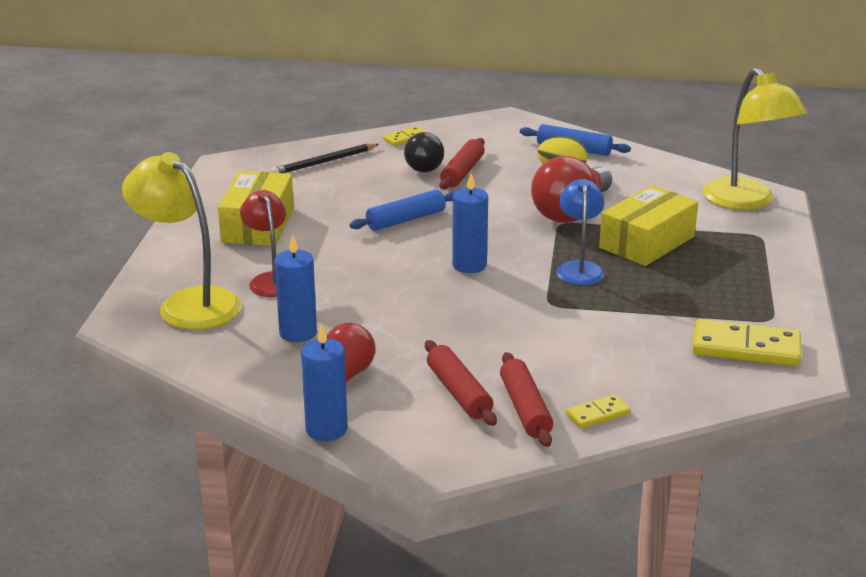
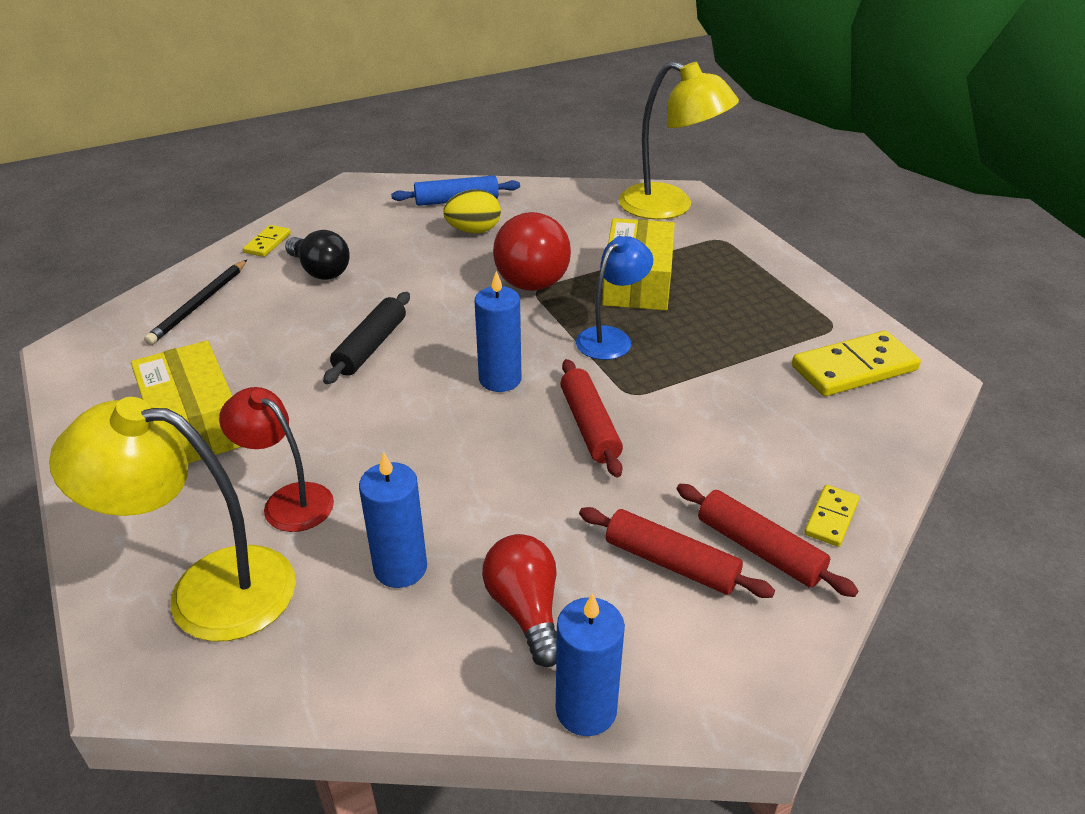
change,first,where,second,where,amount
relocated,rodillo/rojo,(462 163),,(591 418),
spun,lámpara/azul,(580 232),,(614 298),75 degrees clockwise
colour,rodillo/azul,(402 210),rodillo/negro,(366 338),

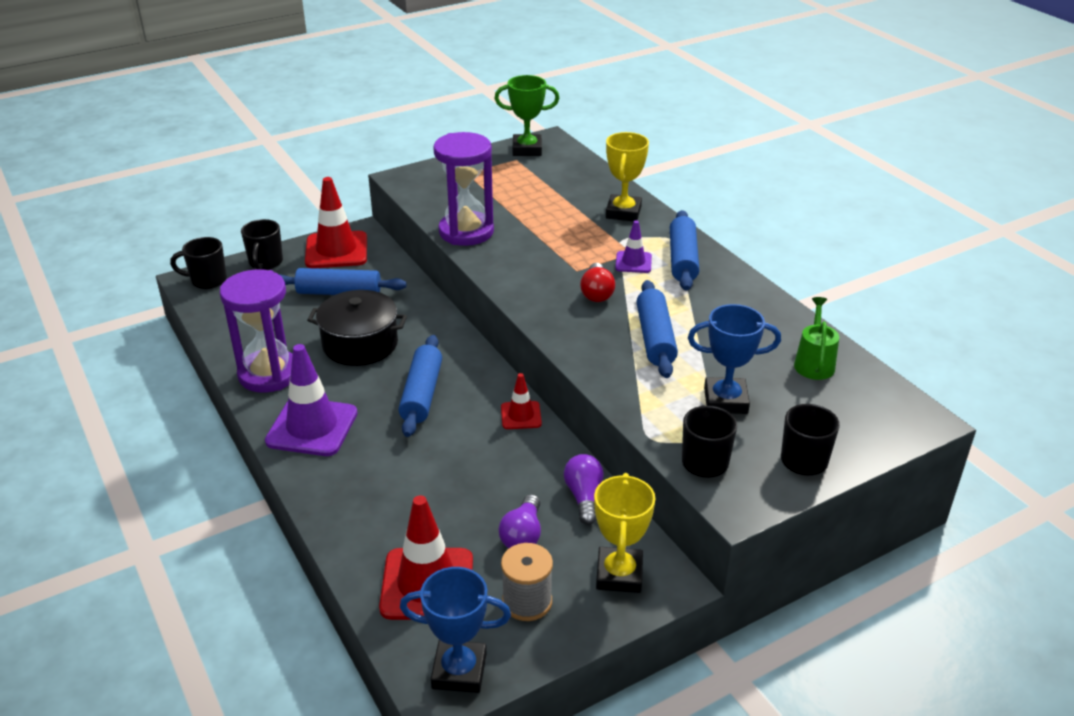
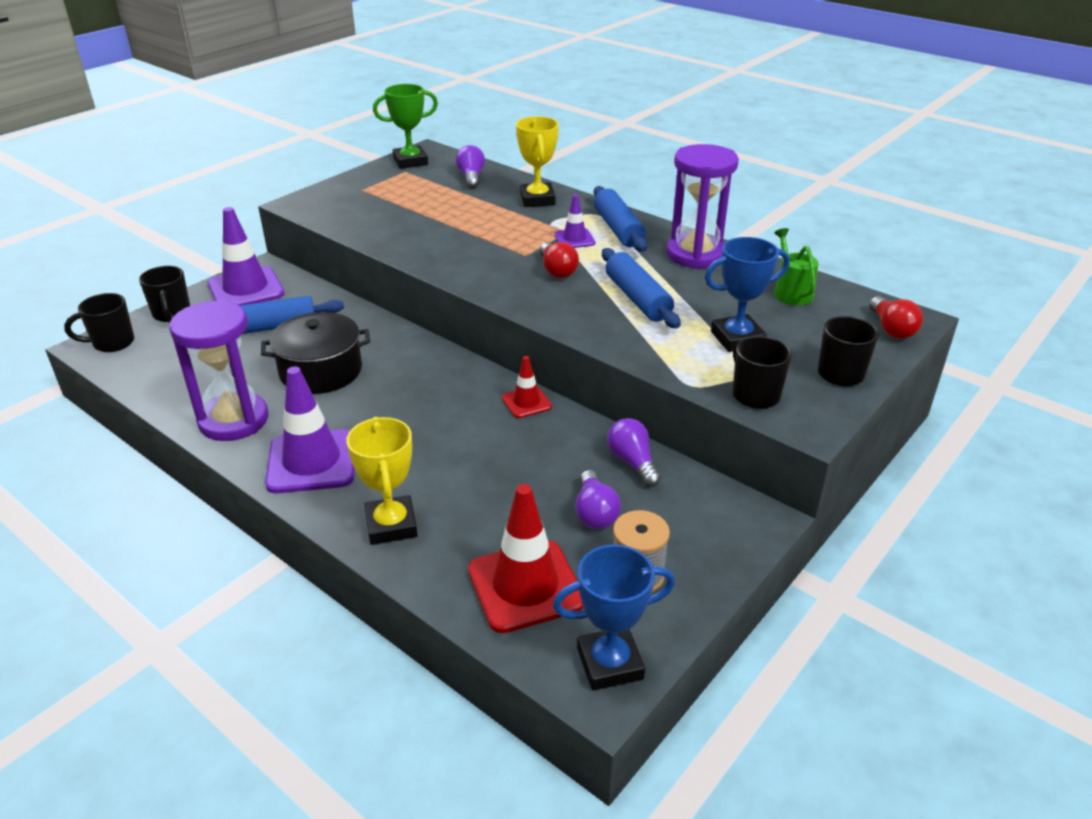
change,first,where,second,where,amount
relocated,reloj de arena/morado,(463 189),,(702 206),
colour,cono de tráfico/rojo,(336 222),cono de tráfico/morado,(246 256),
missing,rodillo/azul,(420 386),,,
relocated,trofeo/amarillo,(624 533),,(382 481),
appeared,,,bombilla/morado,(470 167),
appeared,,,bombilla/rojo,(896 317),

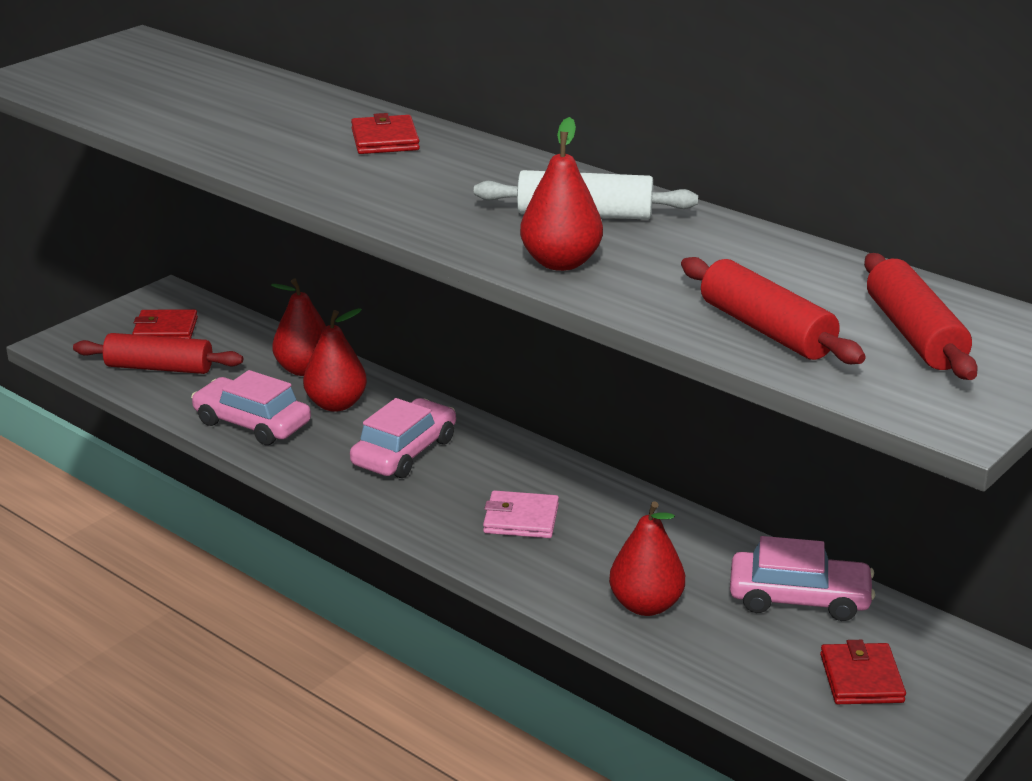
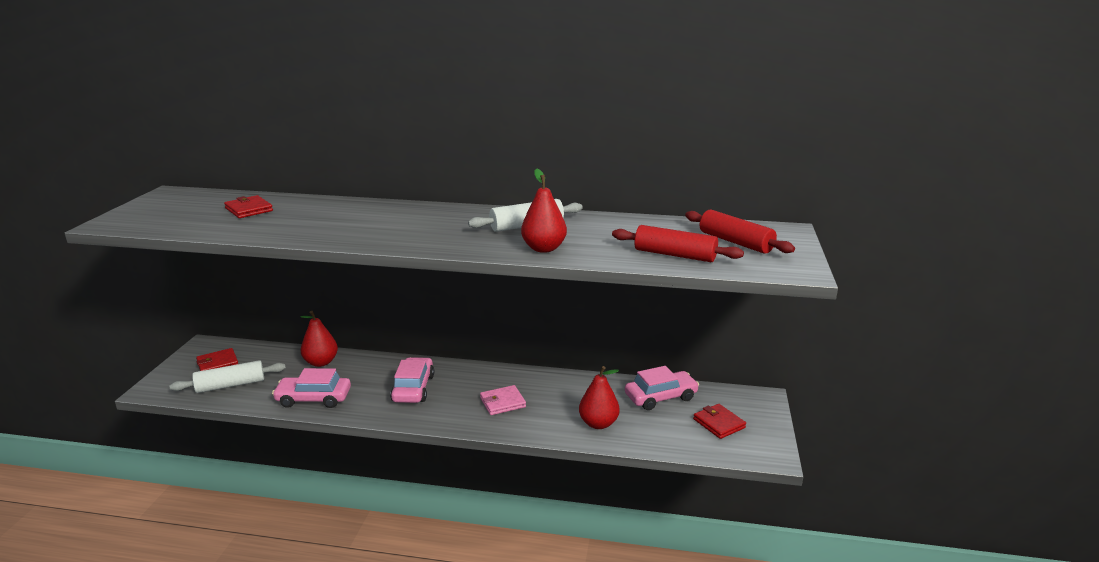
change,first,where,second,where,amount
relocated,cartera/rojo,(385 133),,(248 206),
missing,pera/rojo,(335 360),,,
colour,rodillo/rojo,(158 353),rodillo/blanco,(228 376),

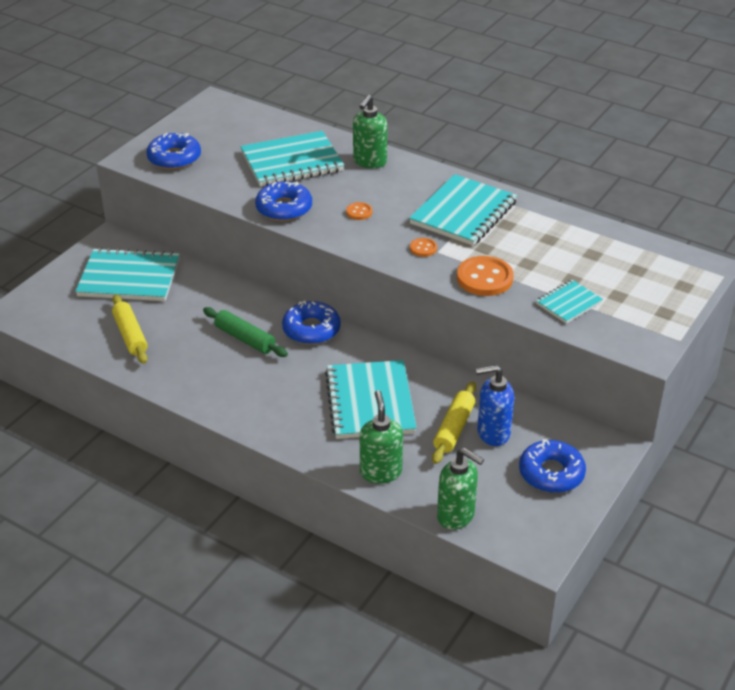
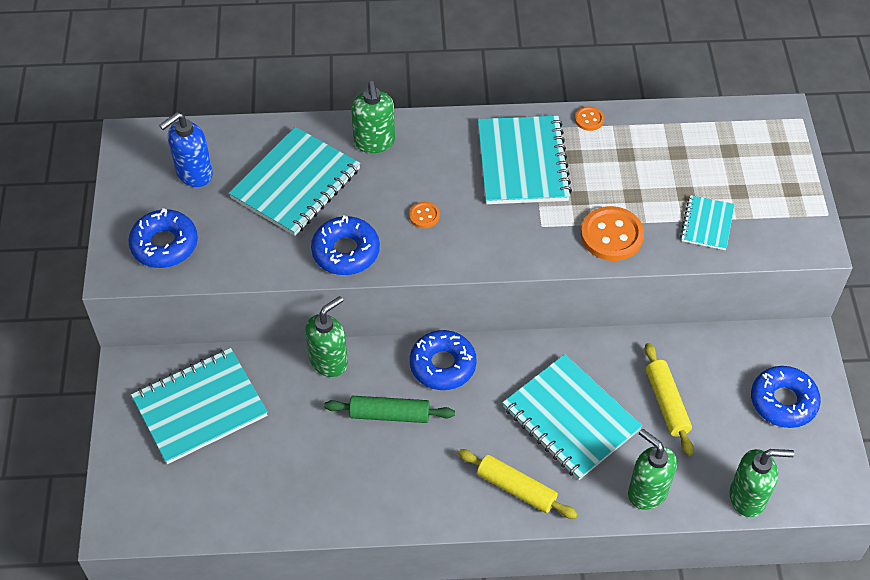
change,first,where,second,where,amount
relocated,botón/naranja,(423 247),,(589 118),
relocated,rodillo/amarillo,(130 329),,(518 484),
relocated,dispensador de jabón/azul,(495 405),,(186 149),
appeared,,,dispensador de jabón/verde,(326 336),

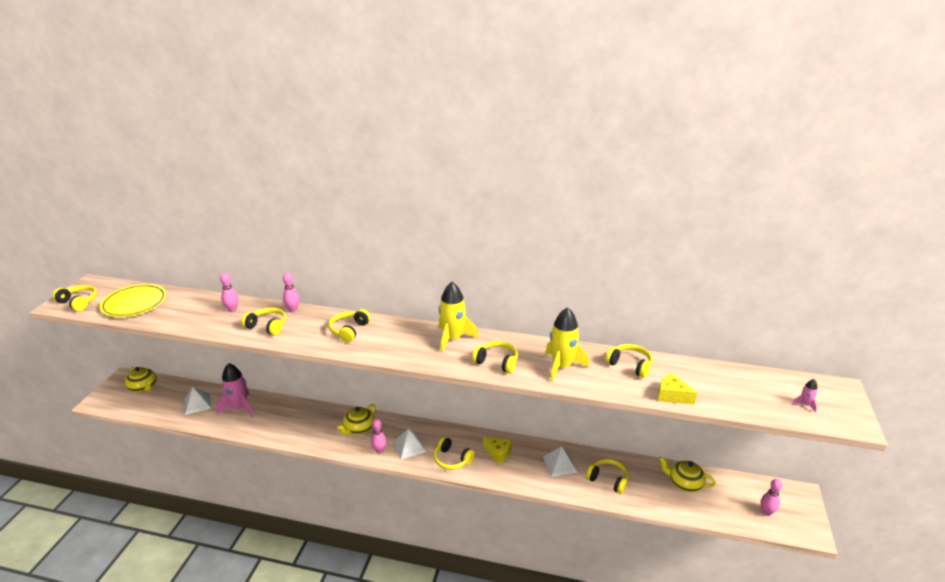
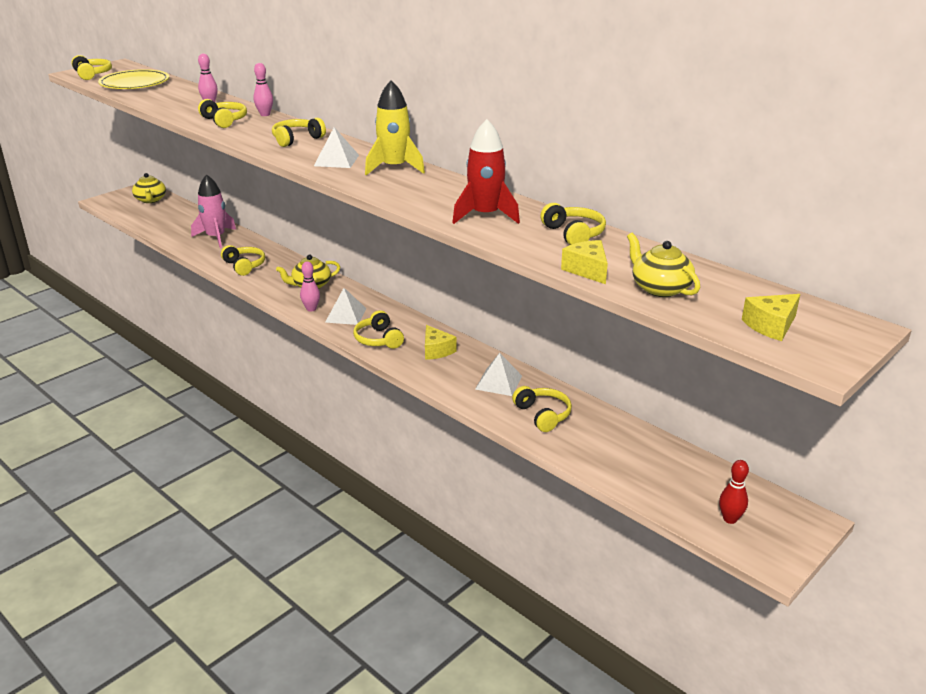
change,first,where,second,where,amount
colour,cohete/amarillo,(567 344),cohete/rojo,(486 171),
relocated,auriculares/amarillo,(495 357),,(243 260),
exchanged,cohete/rosa,(805 396),queso/amarillo,(771 317),
relocated,pirámide/blanco,(197 401),,(336 147),
relocated,tetera/amarillo,(687 474),,(663 265),
colour,bolo/rosa,(771 497),bolo/rojo,(734 492),

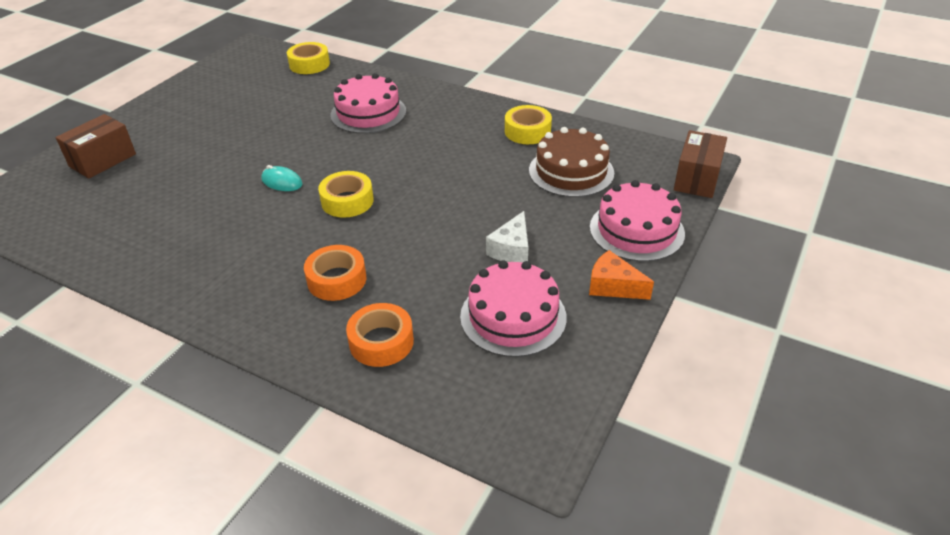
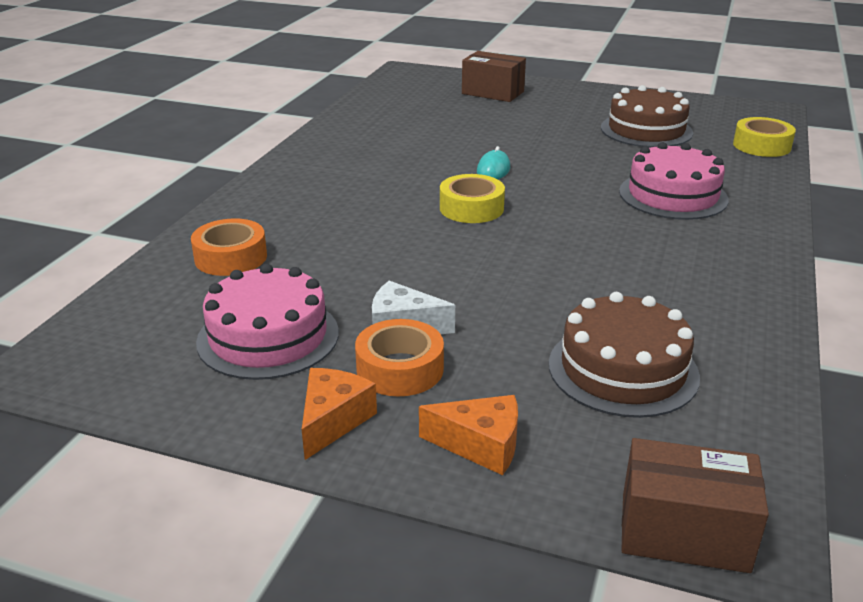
change,first,where,second,where,amount
missing,cinta adhesiva/amarillo,(528 124),,,
exchanged,tarta/rosa,(637 221),queso/naranja,(468 435),
relocated,cinta adhesiva/naranja,(335 273),,(399 357),
appeared,,,tarta/marrón,(647 116),

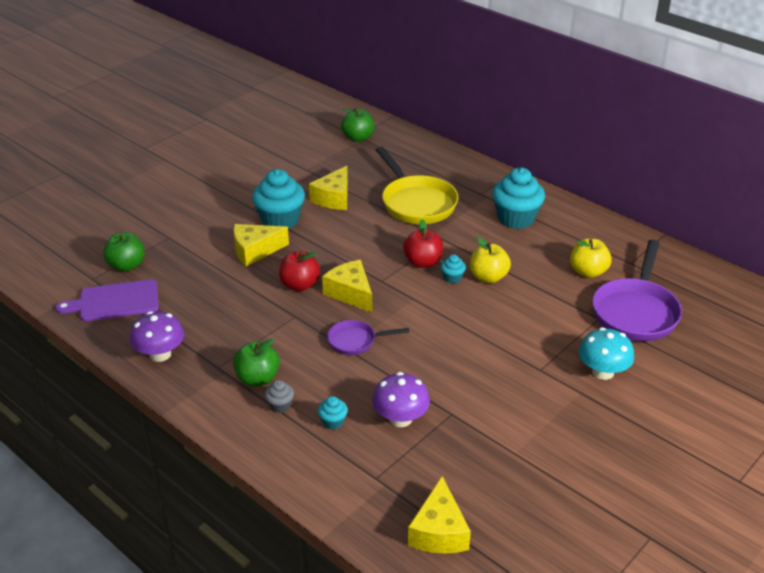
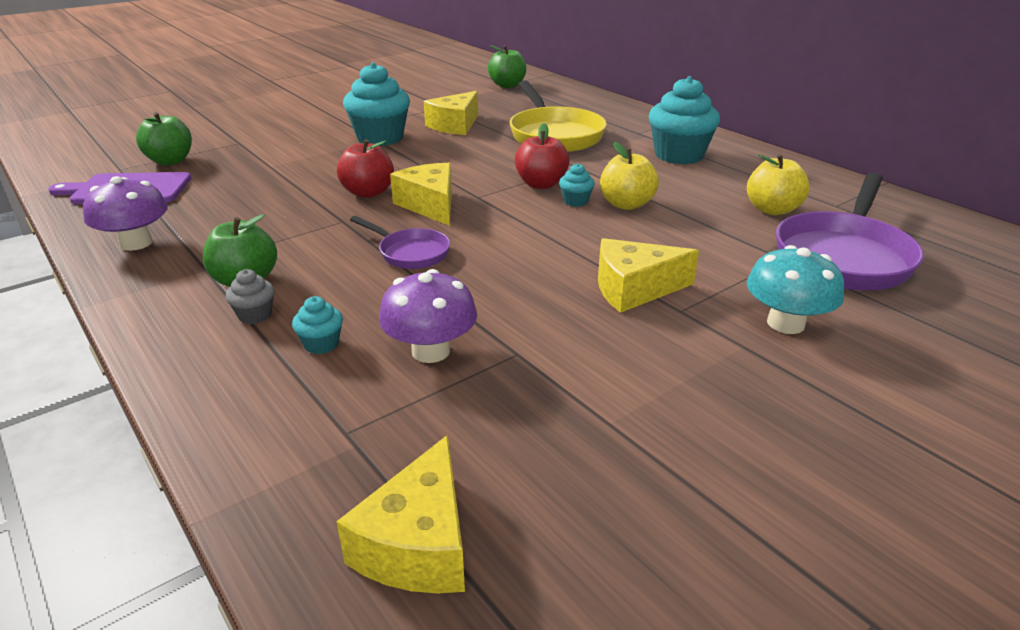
change,first,where,second,where,amount
relocated,queso/amarillo,(261 245),,(648 275),
spun,sartén/morado,(368 337),,(400 242),150 degrees counterclockwise

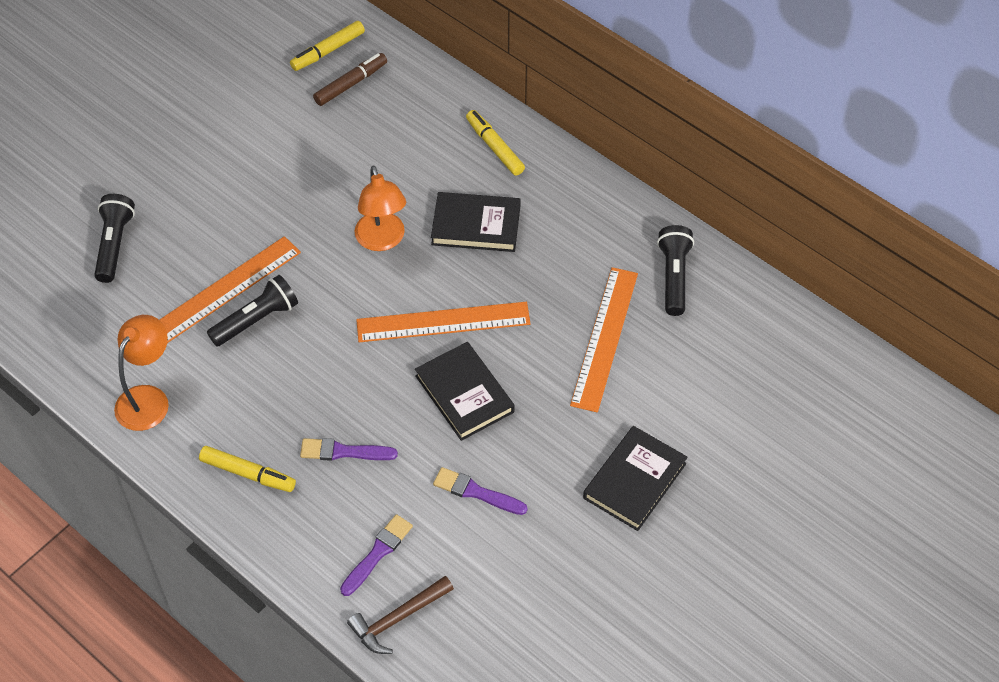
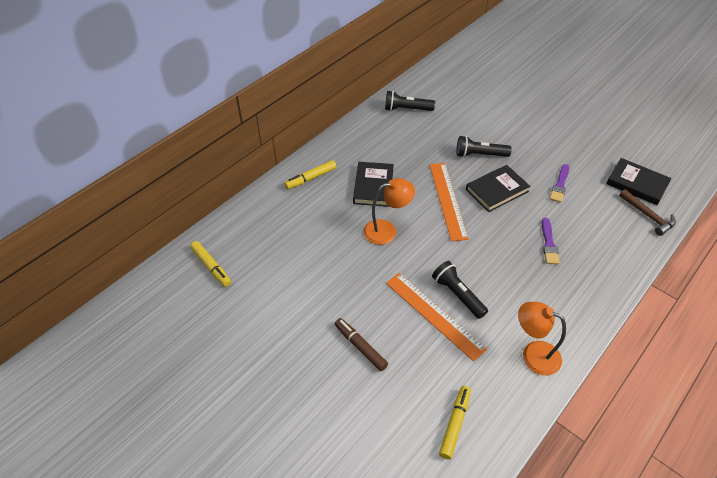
change,first,where,second,where,amount
relocated,rotulador/marrón,(350 79),,(361 344),
relocated,lámpara de mano/negro,(114 238),,(484 146),
missing,regla/naranja,(604 340),,,
relocated,libro/negro,(635 478),,(638 181),
relocated,rotulador/amarillo,(247 469),,(455 422),
missing,pincel/morado,(376 555),,,

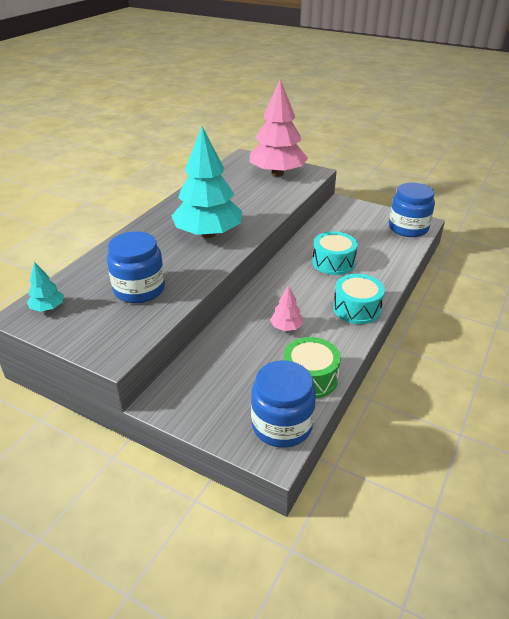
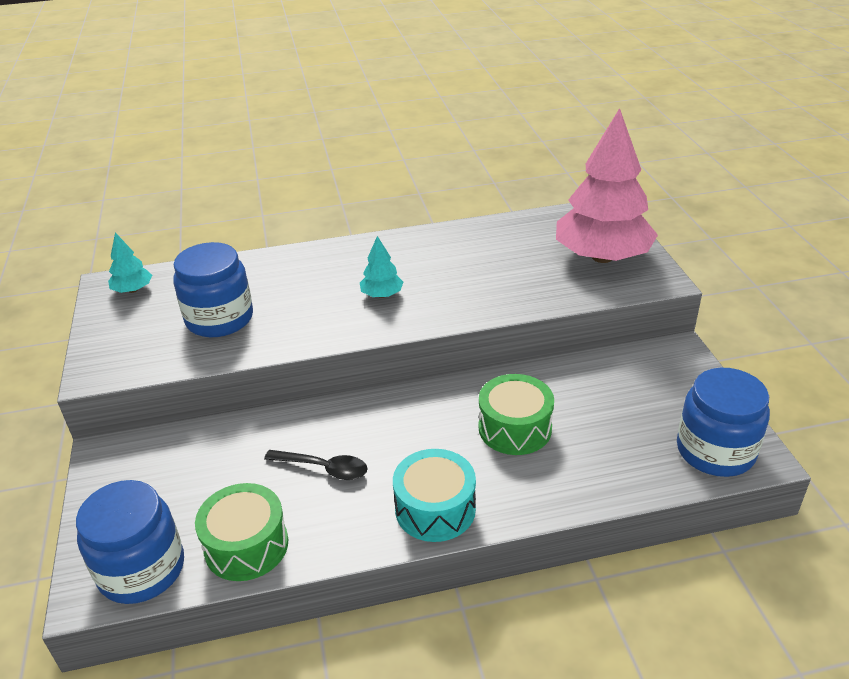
change,first,where,second,where,amount
size,árbol/turquesa,(207 182),,(381 267),x0.42
colour,tambor/turquesa,(335 253),tambor/verde,(516 414),
exchanged,árbol/rosa,(286 308),cuchara/negro,(316 465),

